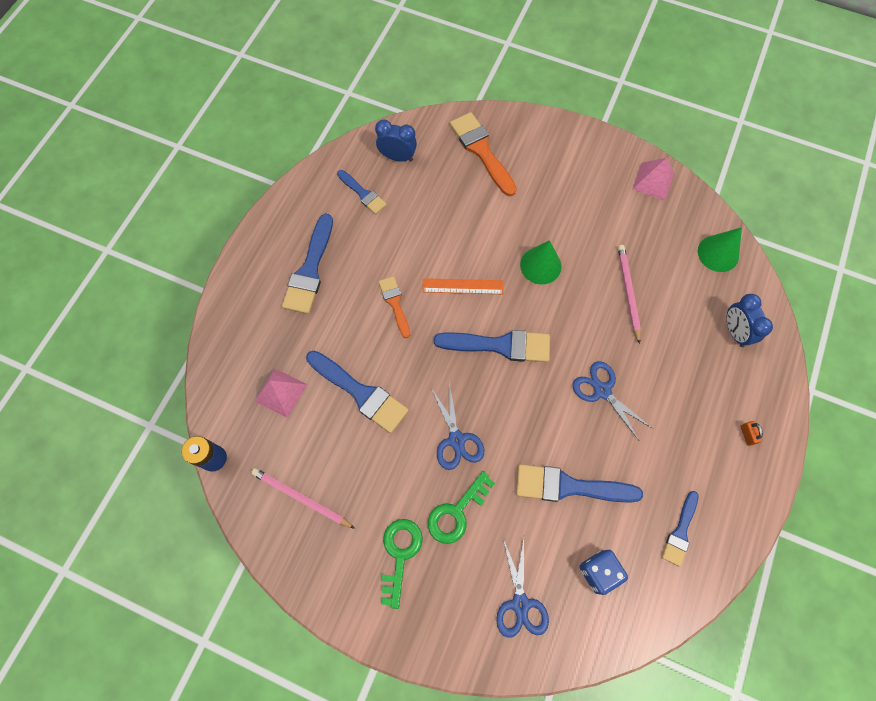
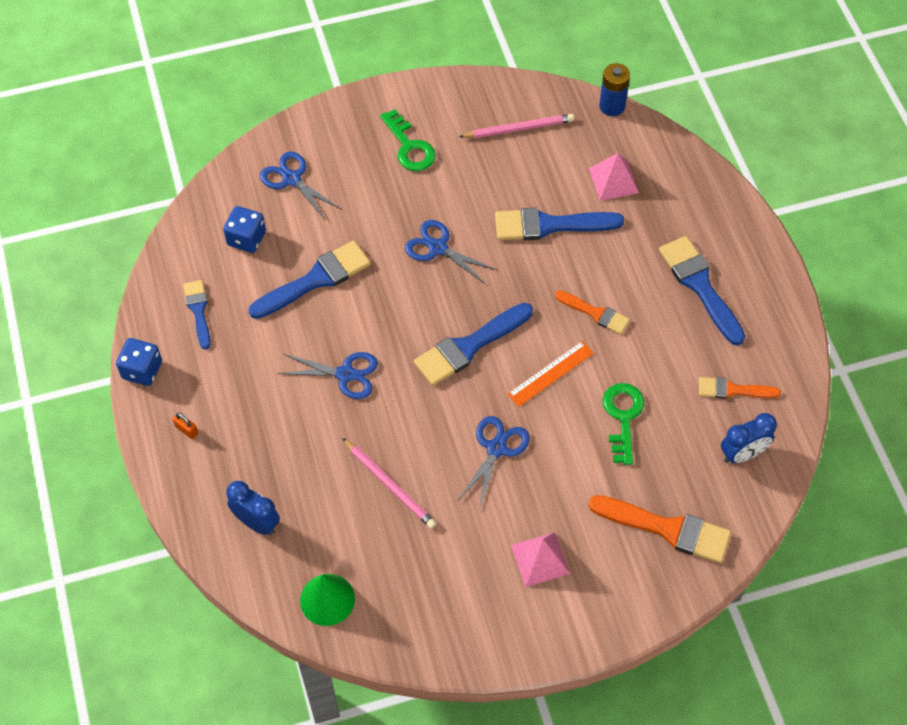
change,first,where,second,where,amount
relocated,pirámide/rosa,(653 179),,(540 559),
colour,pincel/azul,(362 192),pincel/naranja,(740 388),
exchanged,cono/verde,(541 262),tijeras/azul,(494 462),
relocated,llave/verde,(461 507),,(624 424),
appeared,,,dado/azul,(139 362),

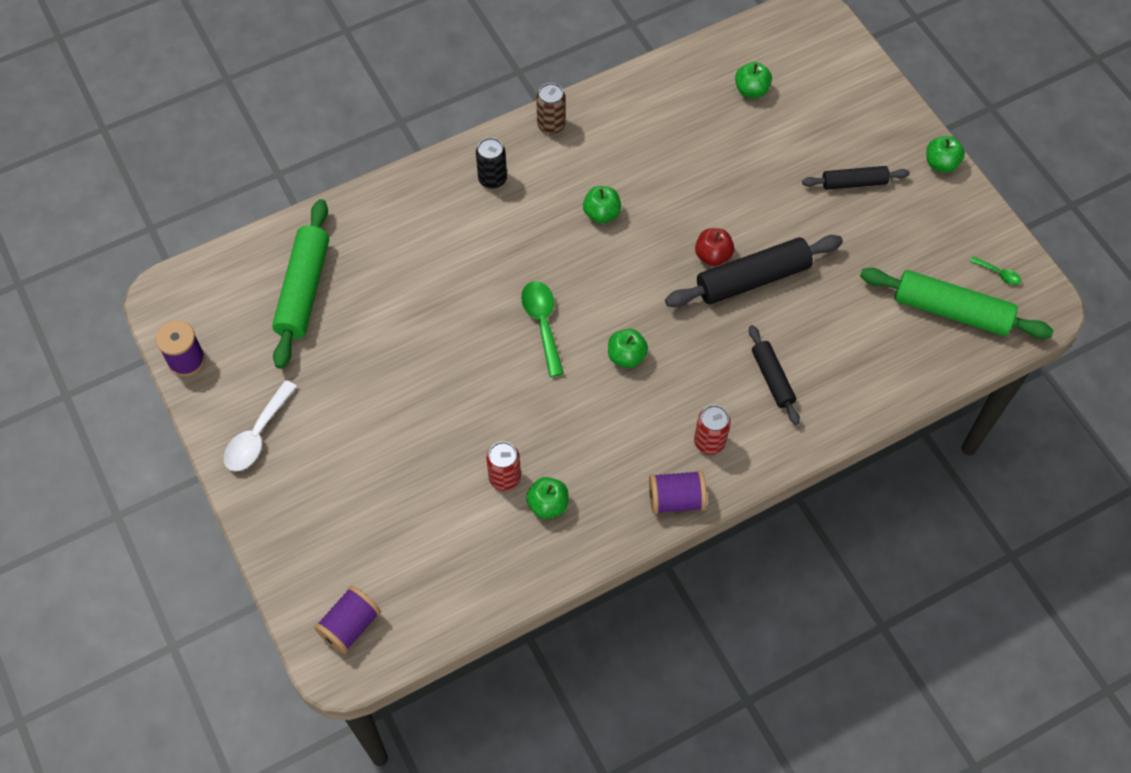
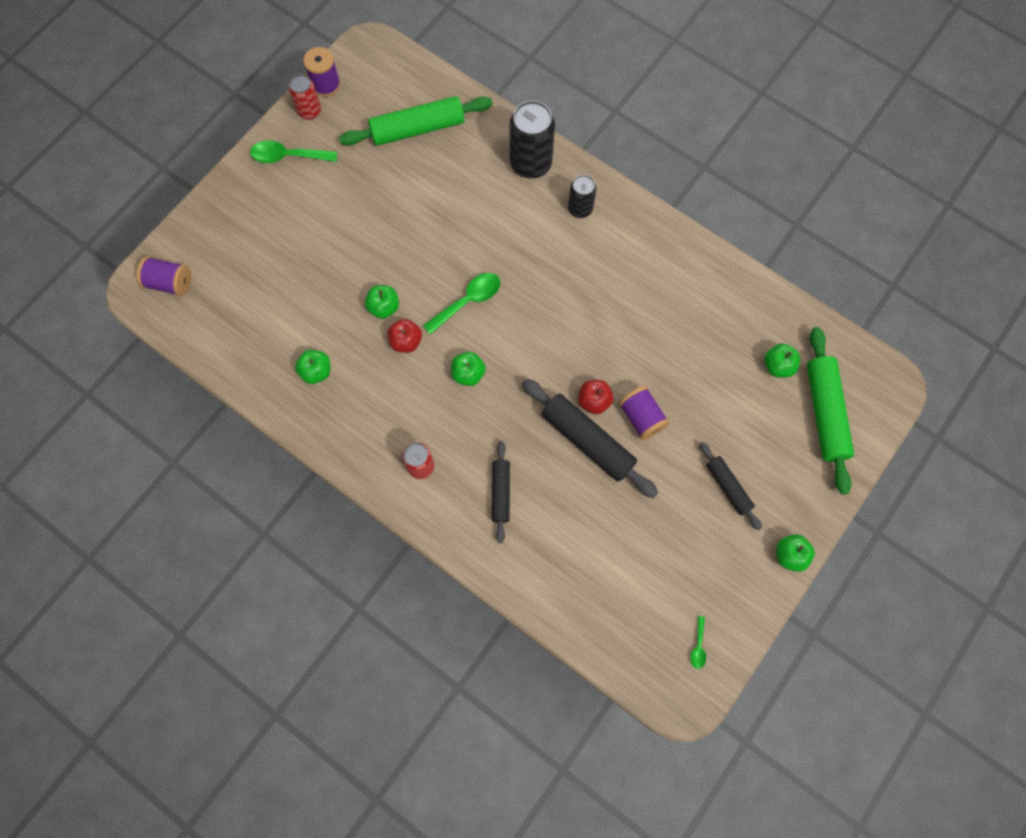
change,first,where,second,where,amount
missing,lata/marrón,(551 108),,,
relocated,manzana/verde,(602 204),,(382 302),
relocated,rodillo/verde,(957 303),,(830 411),
spun,rodillo/negro,(774 375),,(501 492),45 degrees counterclockwise
colour,cuchara/blanco,(260 425),cuchara/verde,(293 151),
relocated,lata/rojo,(503 466),,(305 97),
relocated,carrete/morado,(678 492),,(644 413),
appeared,,,lata/negro,(532 139),
appeared,,,manzana/rojo,(404 336),

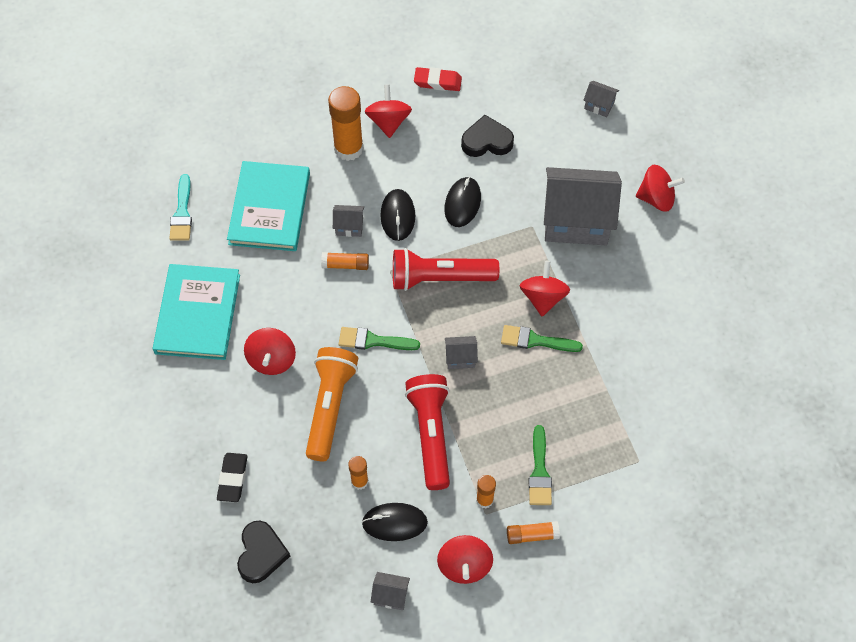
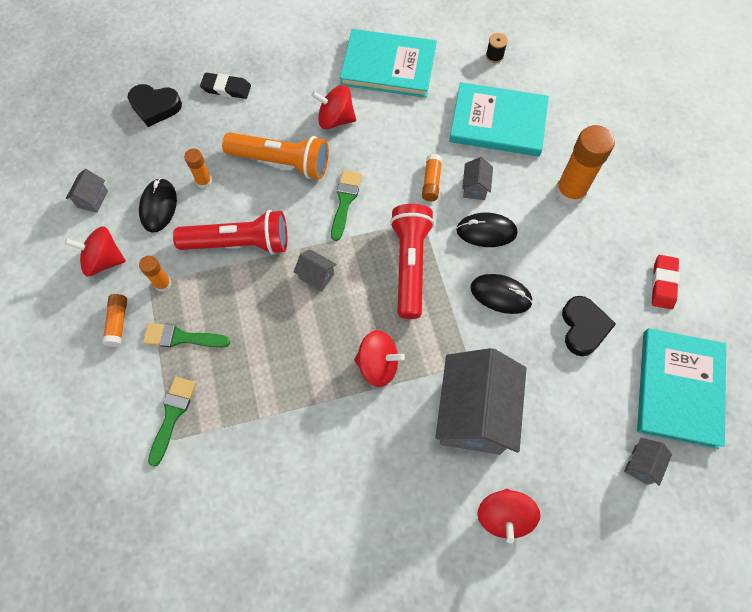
change,first,where,second,where,amount
missing,peonza/rojo,(388 111),,,
exchanged,pincel/turquesa,(180 207),carrete/negro,(497 48),
relocated,pincel/verde,(542 338),,(172 422),
spun,casa/gris,(461 352),,(315 270),60 degrees counterclockwise
appeared,,,libro/turquesa,(681 388),

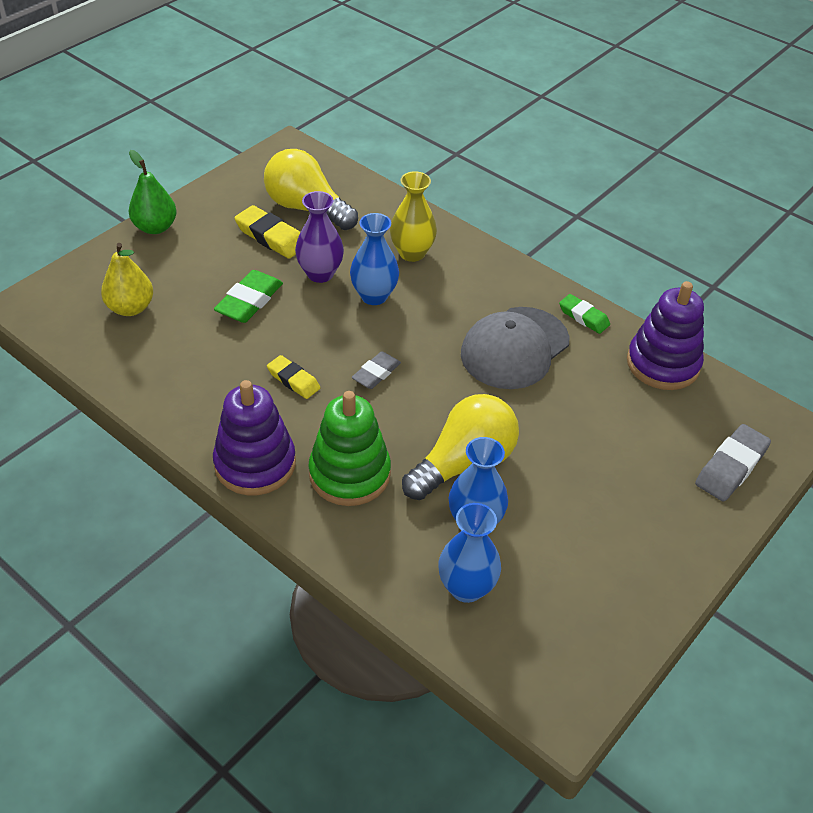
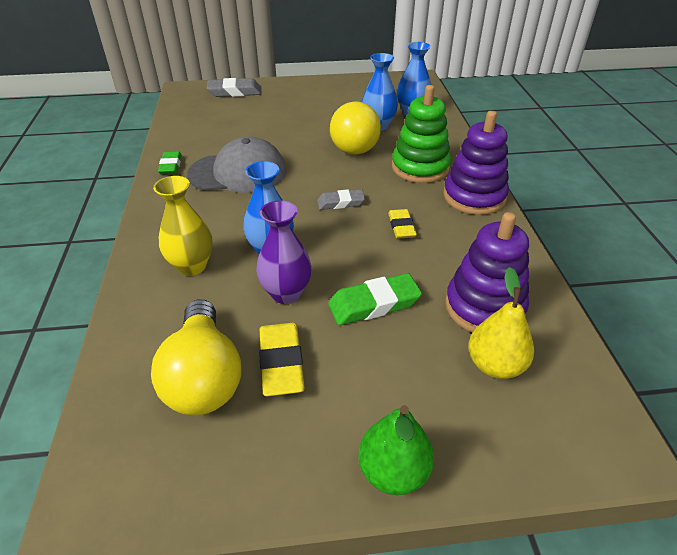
change,first,where,second,where,amount
relocated,juguete apilable/morado,(665 335),,(487 272),
spun,bombilla/amarillo,(460 447),,(355 128),105 degrees counterclockwise

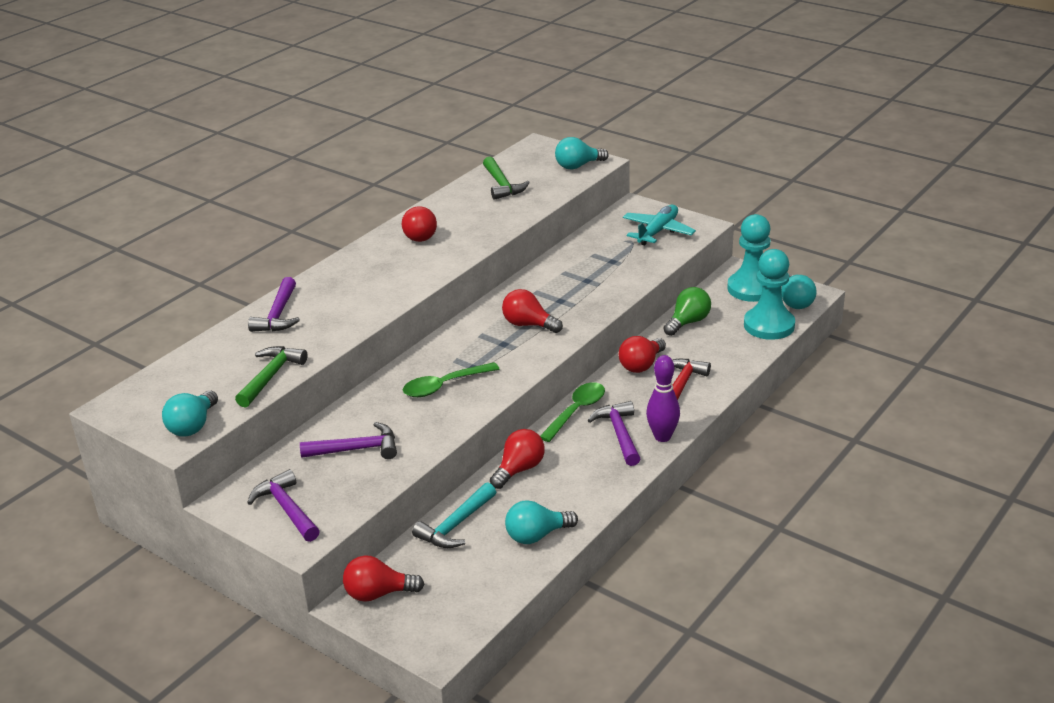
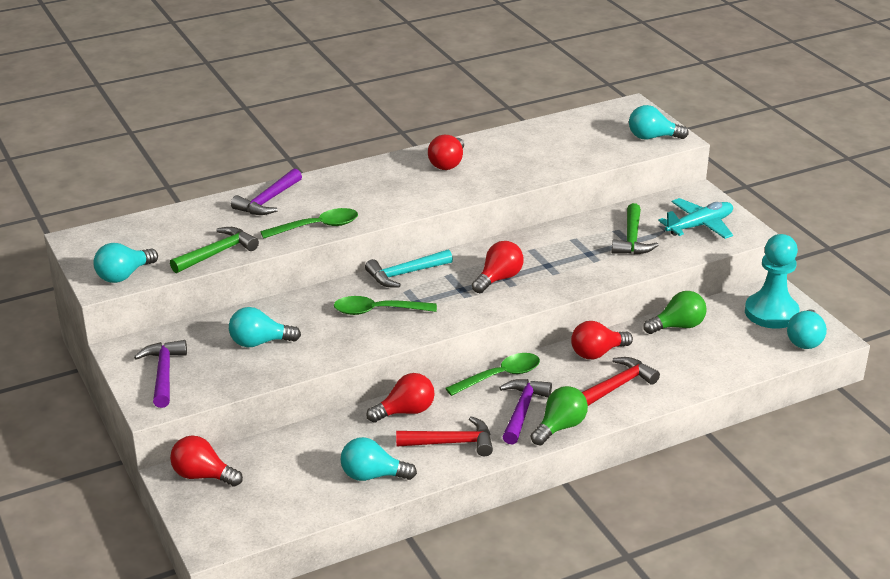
change,first,where,second,where,amount
relocated,martillo/verde,(506 178),,(634 229),
missing,peón/turquesa,(769 294),,,
spun,bombilla/rojo,(532 311),,(498 267),75 degrees clockwise
exchanged,bolo/morado,(663 398),bombilla/verde,(559 415),
exchanged,martillo/morado,(348 440),bombilla/turquesa,(265 327),
relocated,martillo/turquesa,(454 515),,(409 268),
appeared,,,cuchara/verde,(309 223),
appeared,,,martillo/rojo,(444 436),

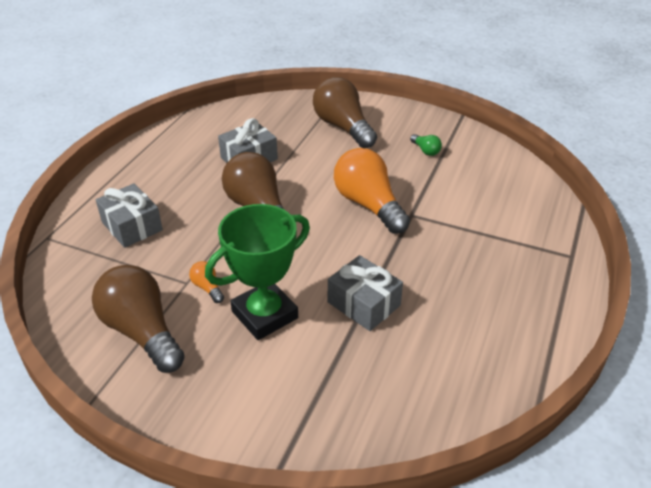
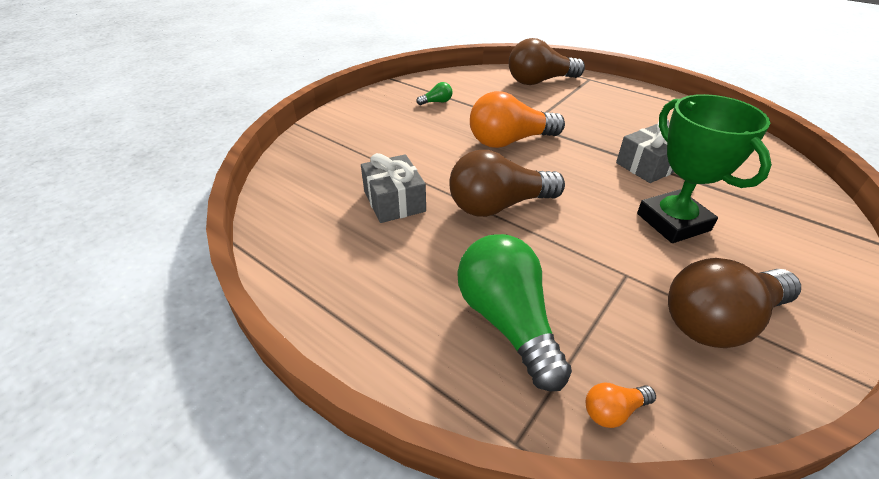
change,first,where,second,where,amount
relocated,bombilla/marrón,(345 112),,(547 61),
exchanged,regalo/gris,(129 215),bombilla/verde,(515 313),
relocated,bombilla/naranja,(206 282),,(621 405),

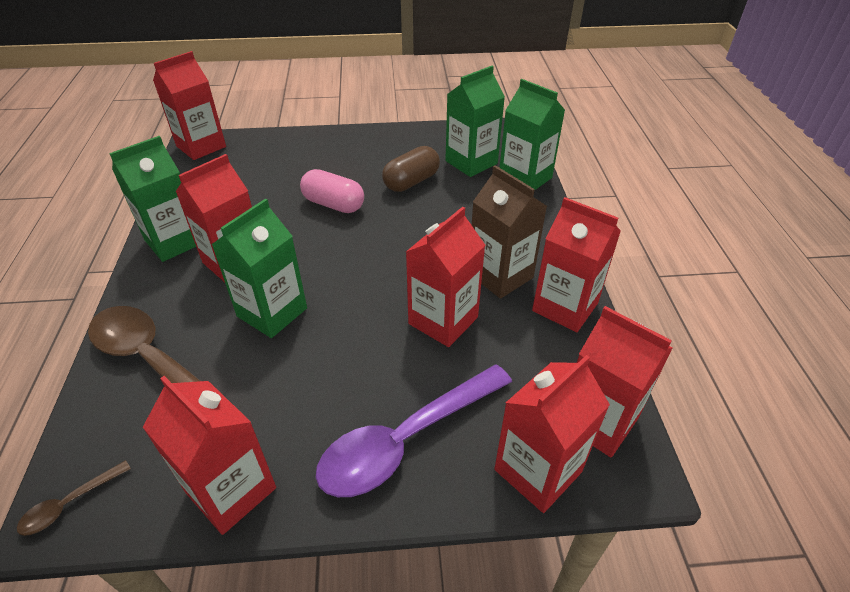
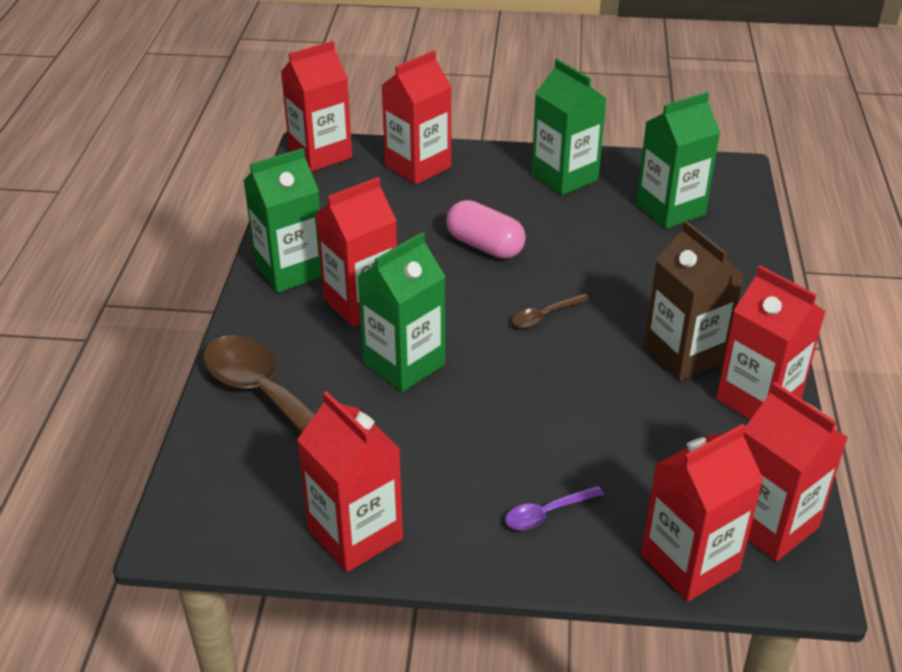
change,first,where,second,where,amount
relocated,cartón de leche/verde,(532 135),,(568 127),
missing,cápsula/marrón,(411 169),,,
relocated,cartón de leche/rojo,(445 277),,(416 117),
size,cuchara/morado,(414 430),,(554 508),x0.43
relocated,cuchara/marrón,(74 498),,(551 310),

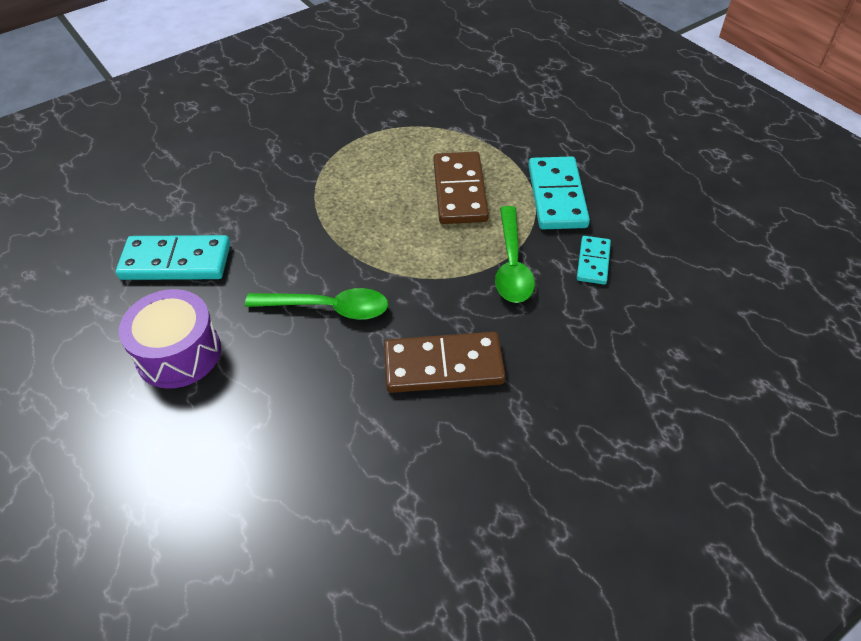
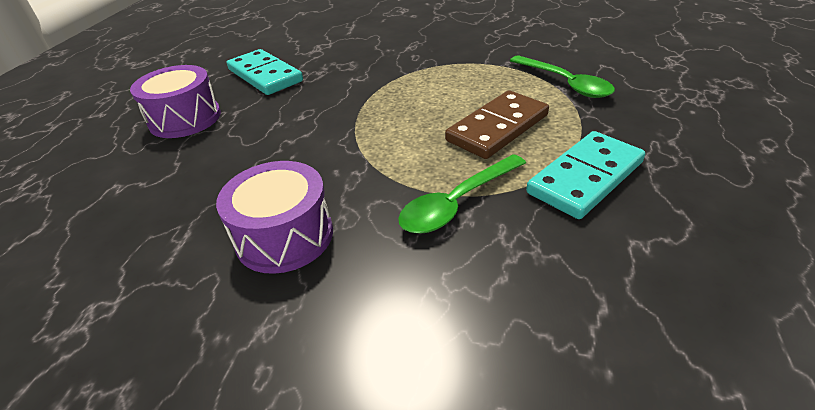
change,first,where,second,where,amount
missing,ficha de dominó/turquesa,(594 260),,,
relocated,cuchara/verde,(316 304),,(562 77),
exchanged,ficha de dominó/marrón,(445 362),tambor/morado,(274 217),

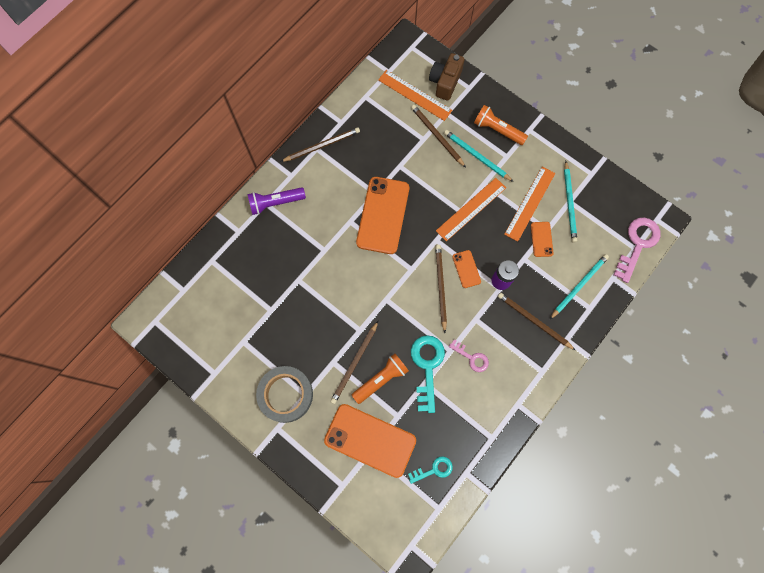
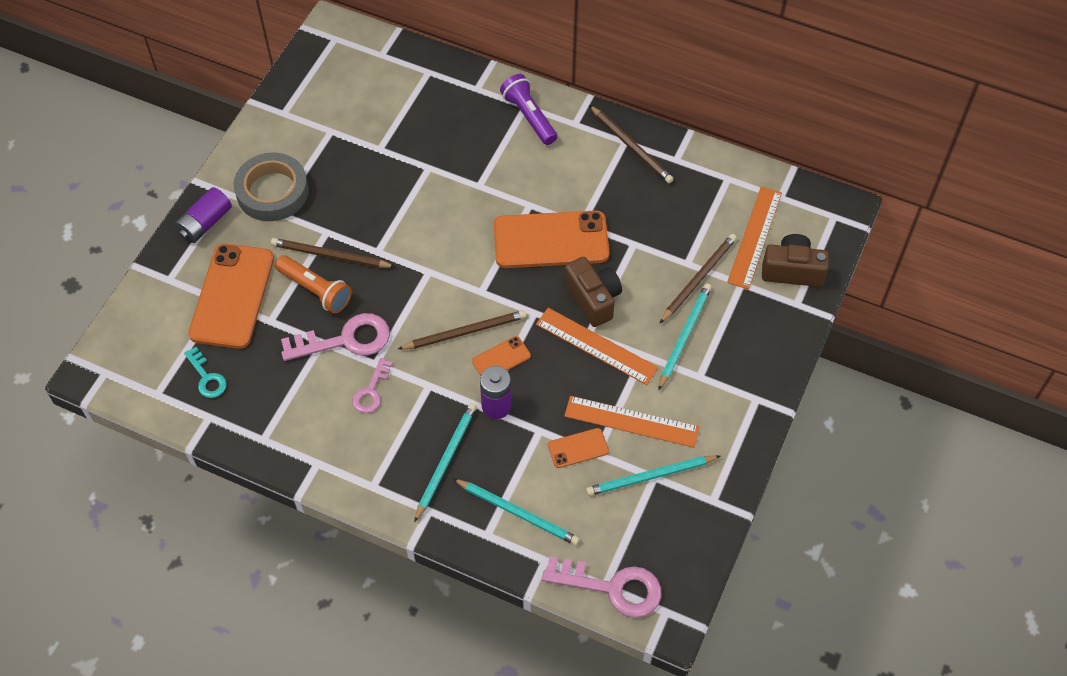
change,first,where,second,where,amount
missing,lámpara de mano/naranja,(501 125),,,
colour,lápiz/marrón,(536 321),lápiz/turquesa,(445 463),
colour,llave/turquesa,(428 374),llave/rosa,(335 337),
appeared,,,pila/morado,(203 215),
appeared,,,cámara/marrón,(593 292),

